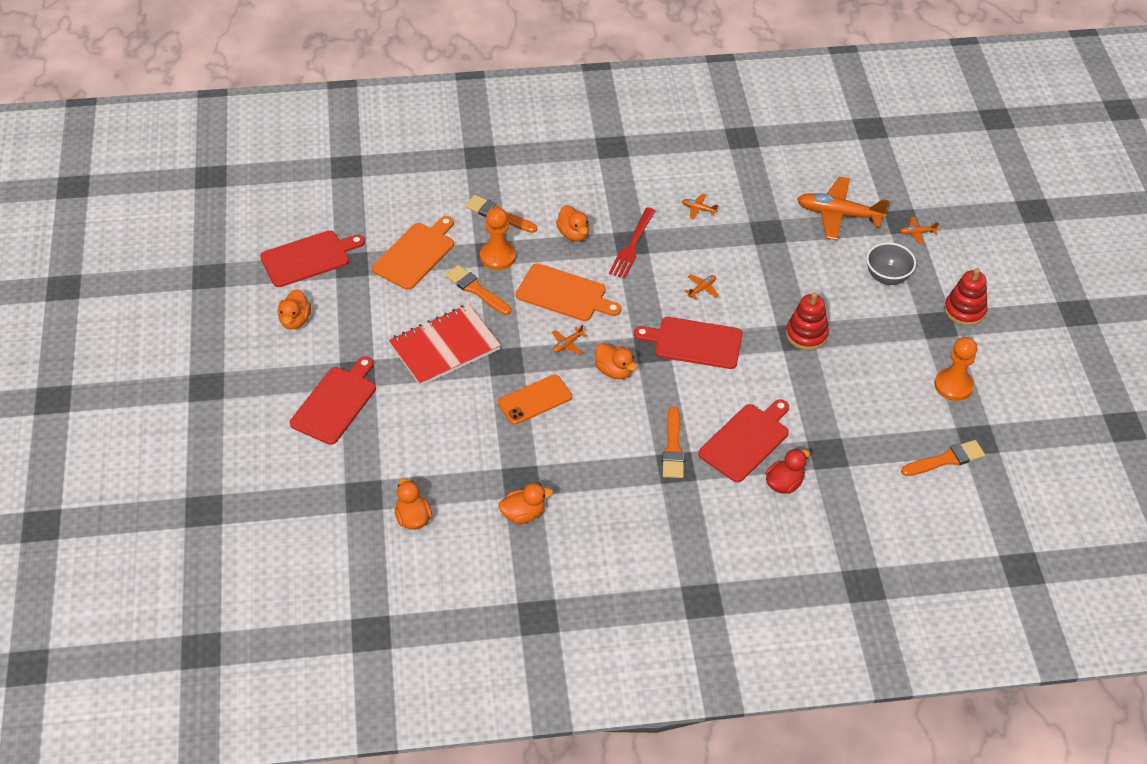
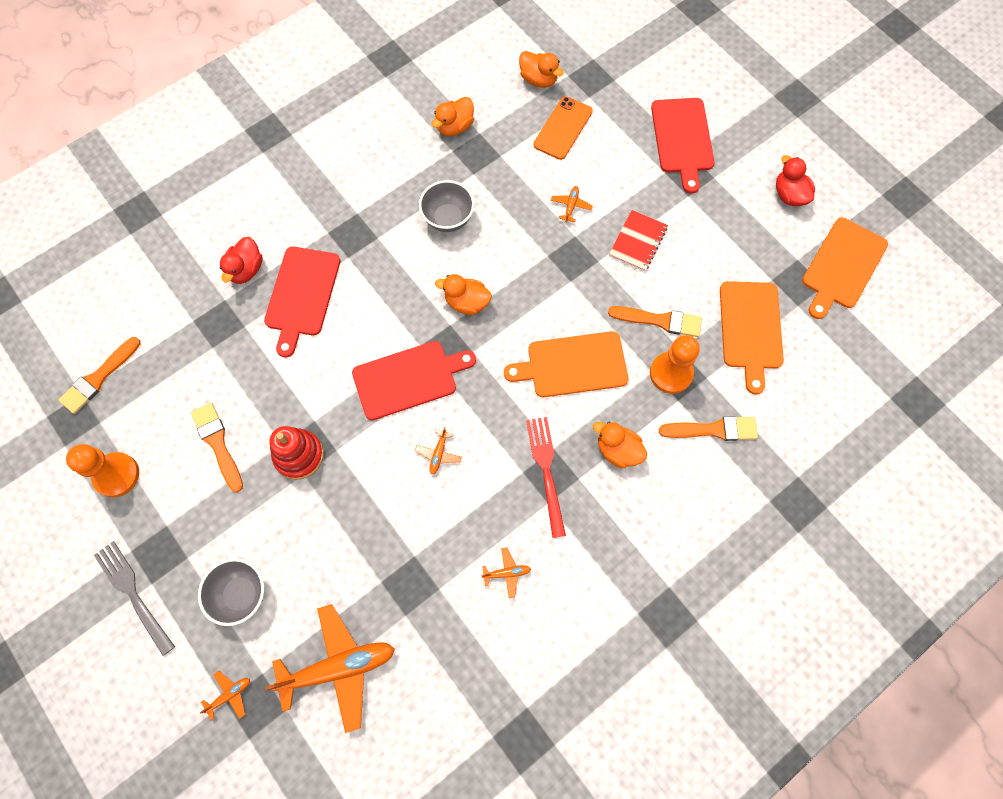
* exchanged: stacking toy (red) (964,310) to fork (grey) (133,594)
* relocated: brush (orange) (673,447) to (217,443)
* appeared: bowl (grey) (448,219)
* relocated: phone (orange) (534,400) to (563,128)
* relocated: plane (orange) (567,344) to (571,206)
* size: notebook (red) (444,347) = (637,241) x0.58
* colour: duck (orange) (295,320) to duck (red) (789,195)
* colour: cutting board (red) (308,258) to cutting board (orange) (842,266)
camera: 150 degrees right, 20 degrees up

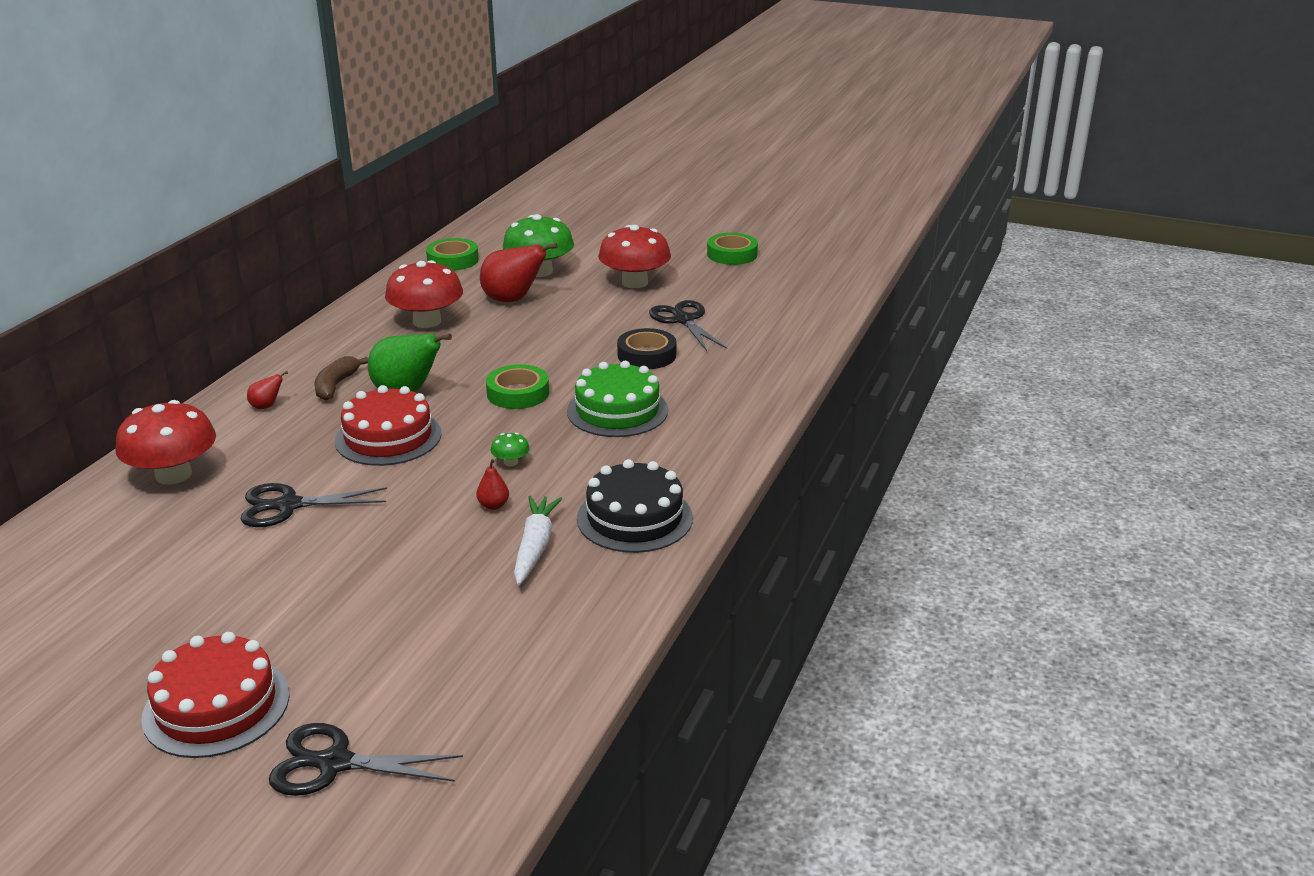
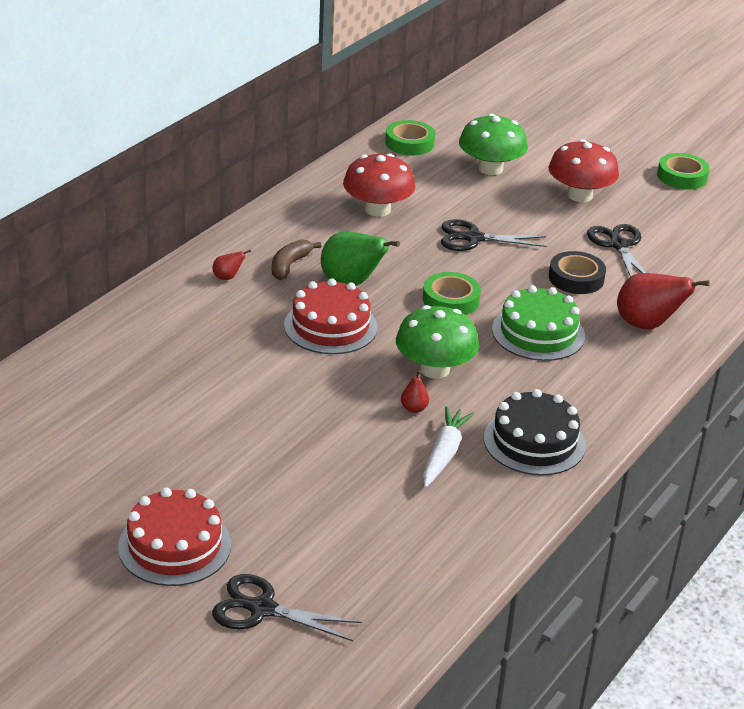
* size: mushroom (green) (511,462) = (434,369) x2.40
* relocated: scissors (black) (288,506) to (473,238)
* relocated: pear (red) (513,300) to (647,325)
* missing: mushroom (red) (173,475)
camera: 10 degrees right, 5 degrees up

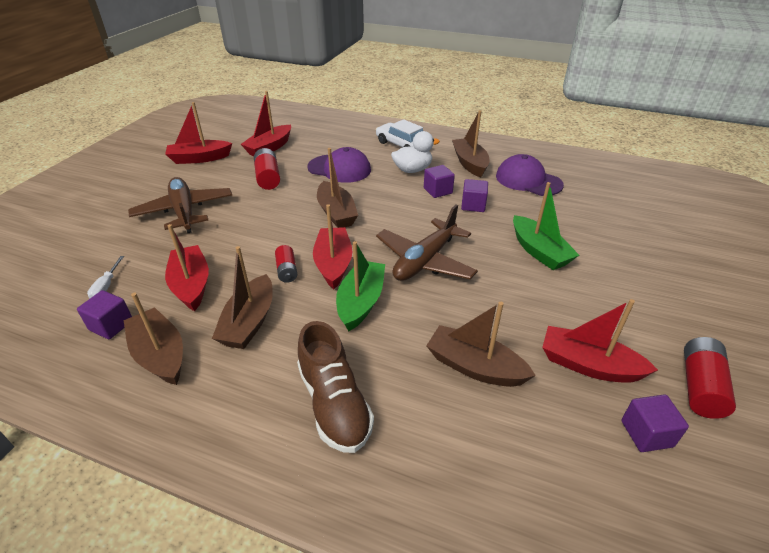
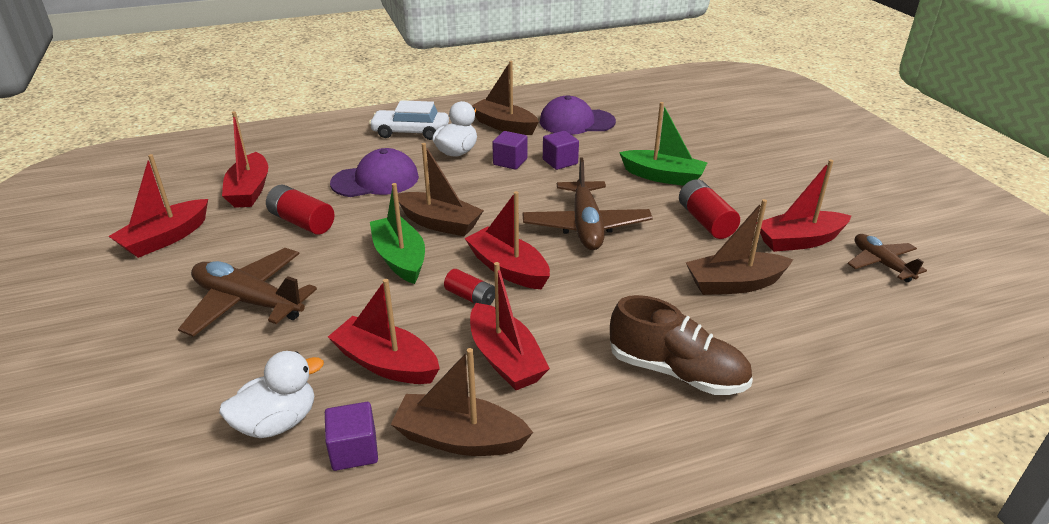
* exchanged: screwdriver (white) (106,286) to duck (white) (277,422)
* relocated: boat (green) (361,302) to (400,258)
* colour: boat (brown) (249,322) to boat (red) (505,359)
* relocated: battery (red) (700,387) to (705,221)
* exchanged: cube (purple) (646,433) to plane (brown) (881,263)
camera: 40 degrees left, 5 degrees down

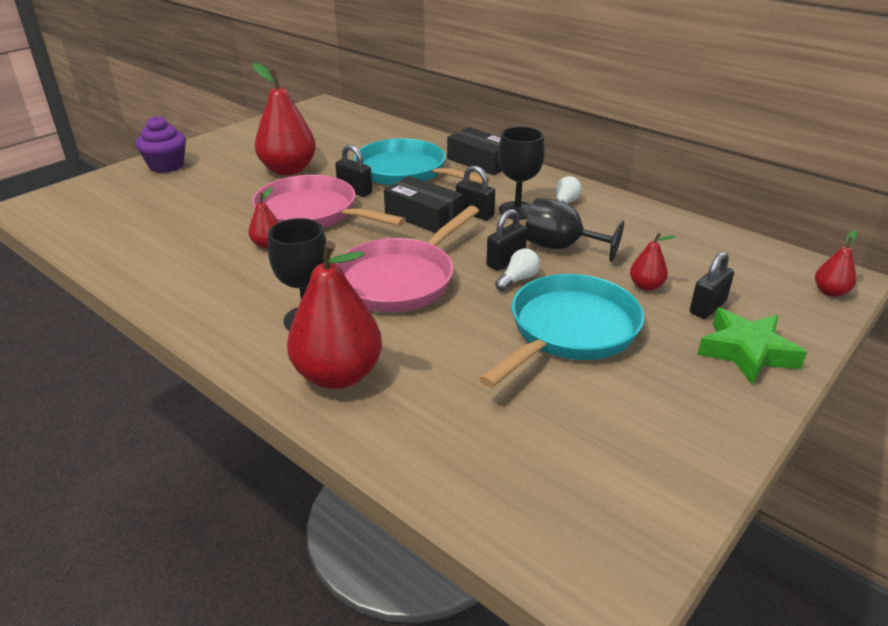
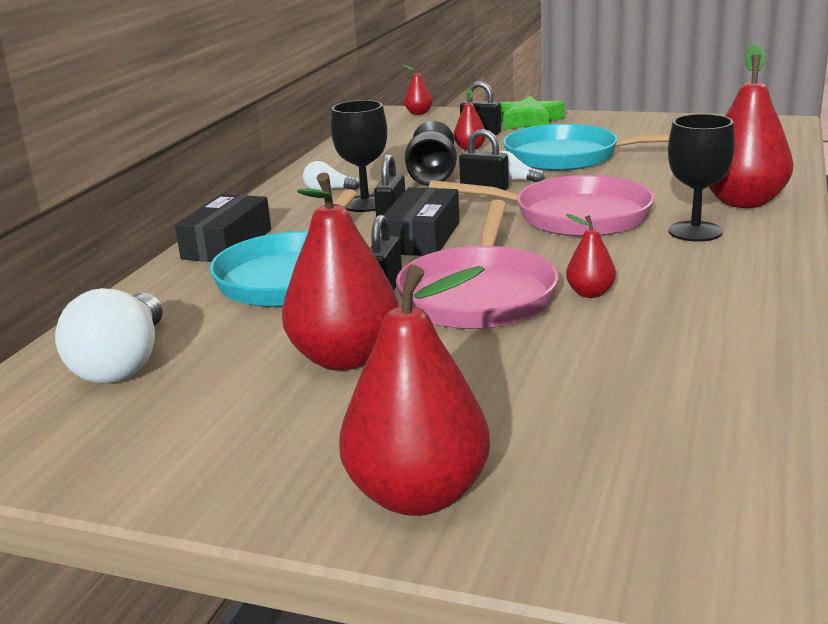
* appeared: light bulb (white) (123,363)
* exchanged: cupcake (purple) (166,166) to pear (red) (418,495)
camera: 110 degrees left, 10 degrees down

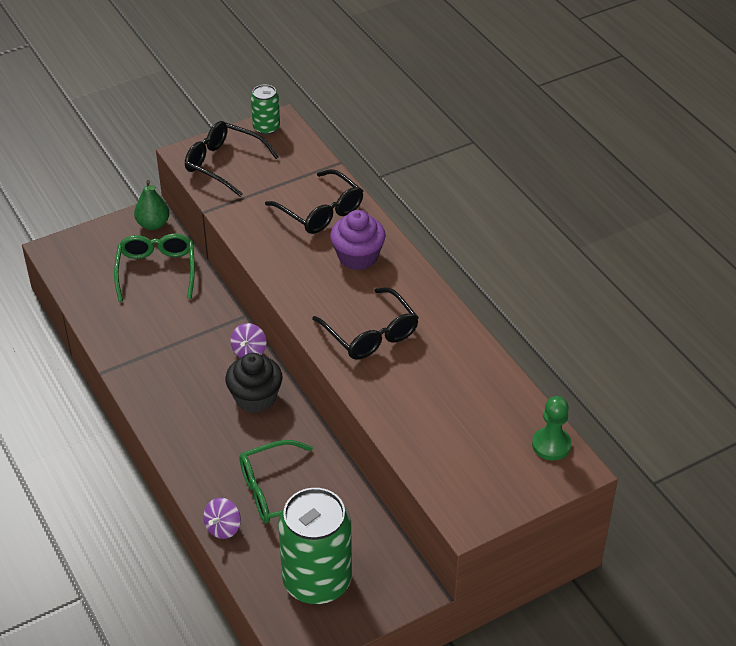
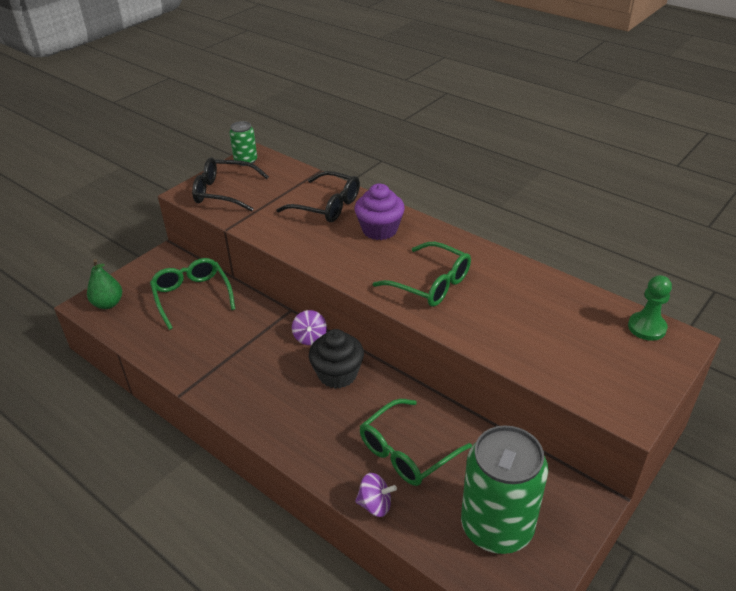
* relocated: pear (green) (153,224) to (108,304)
* spun: spinning top (purple) (223,528) = (375,504) 90 degrees counterclockwise
* colour: glasses (black) (371,334) to glasses (green) (431,284)
camera: 20 degrees left, 5 degrees down

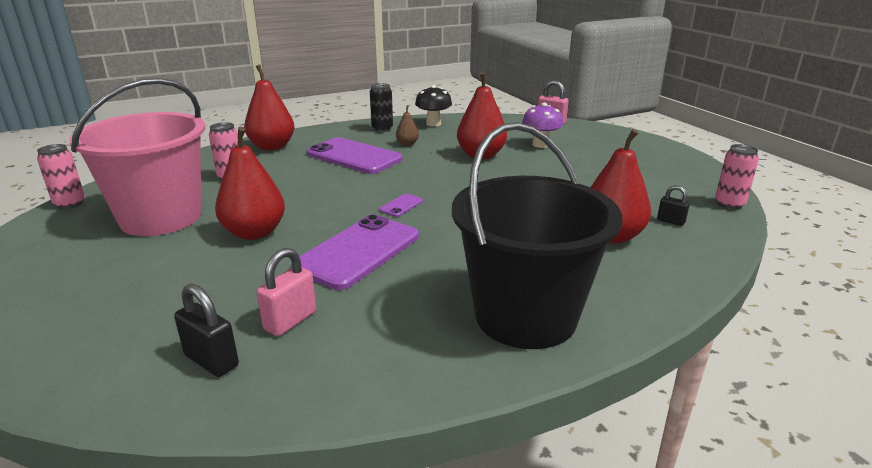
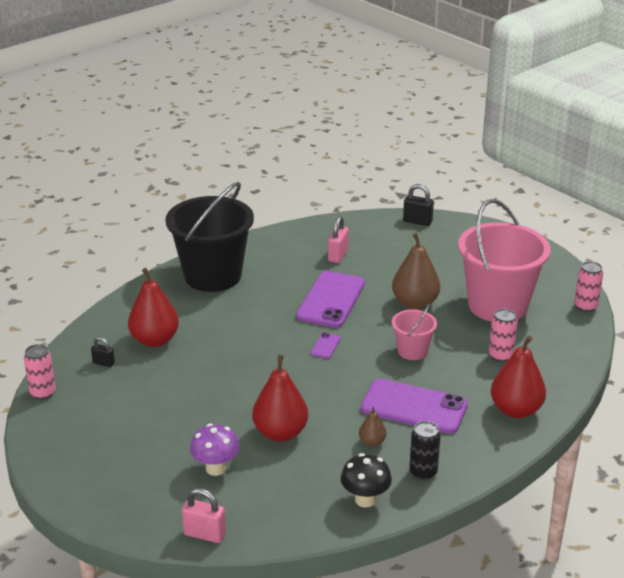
* colour: pear (red) (254,233) to pear (brown) (415,303)
* appeared: bucket (pink) (412,351)
* relocated: padlock (black) (211,361) to (417,221)
camera: 165 degrees right, 5 degrees up

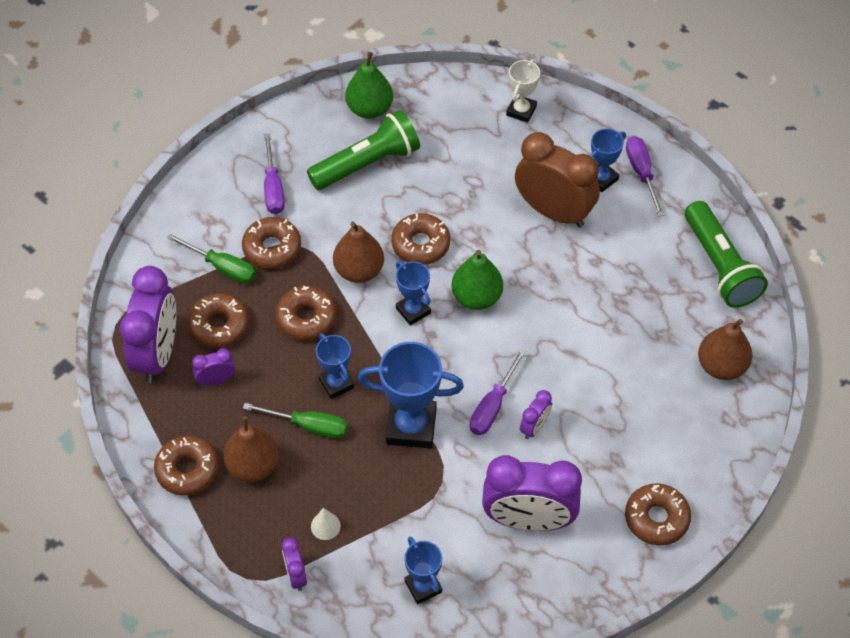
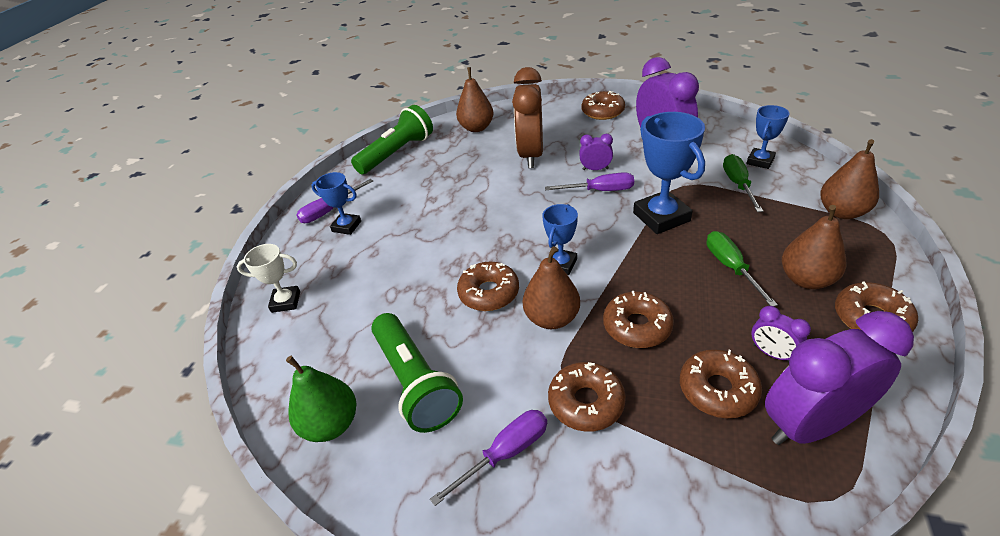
* spun: flashlight (green) (367,164) = (415,382) 150 degrees counterclockwise
* relocated: clock (brown) (553,212) to (531,155)
* relocated: screwdriver (green) (222,267) to (738,184)
* exchanged: clock (purple) (296,575) to pear (brown) (841,212)
* missing: cone (white) (325,526)
* missing: trophy (blue) (336,383)
* missing: pear (green) (476,297)
camera: 115 degrees left, 15 degrees down

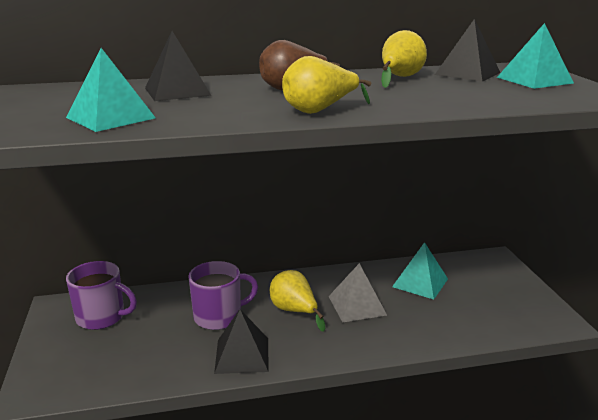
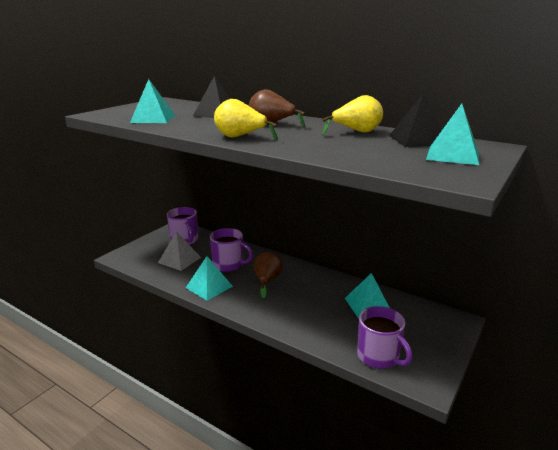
* relocated: pyramid (grey) (357,305) to (179,260)
* colour: pyramid (black) (242,355) to pyramid (turquoise) (209,287)
* colour: pear (yellow) (294,311) to pear (brown) (267,281)
* appeared: mug (purple) (379,356)
camera: 45 degrees right, 0 degrees up

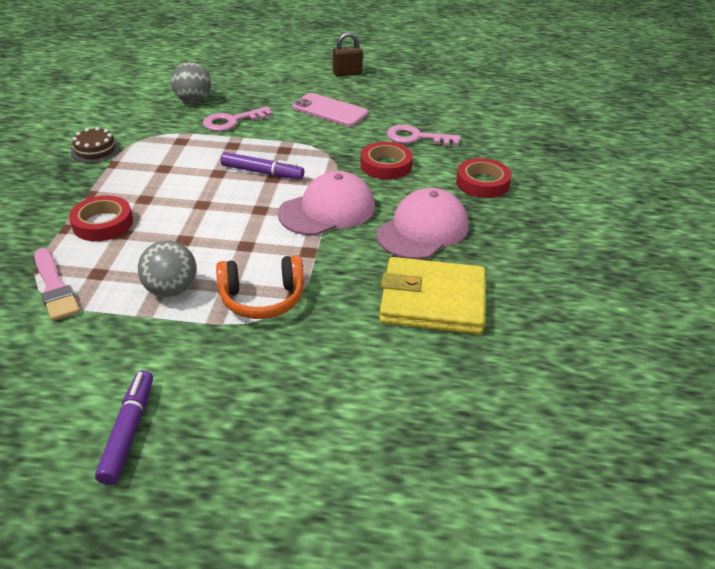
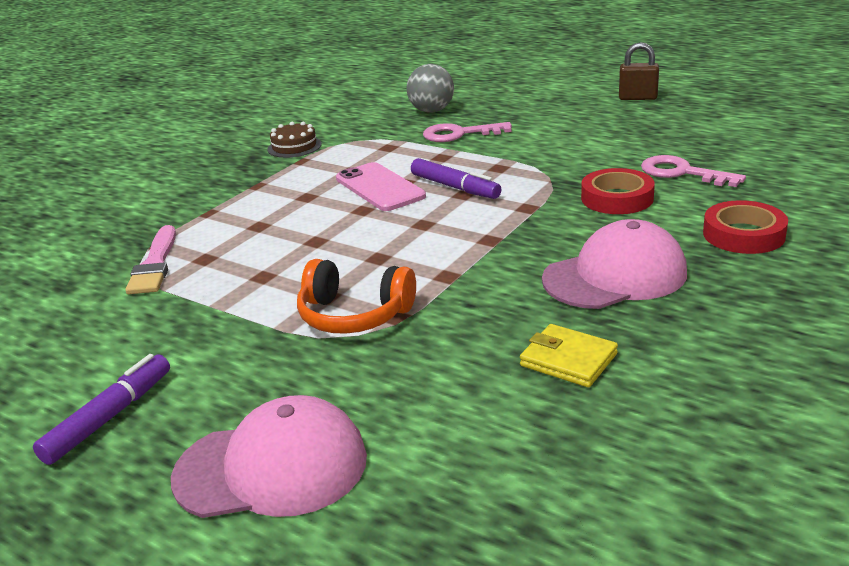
* relocated: cap (pink) (327,210) to (272,467)
* relocated: phone (pink) (330,110) to (380,187)
* size: wallet (yellow) (432,301) = (568,360) x0.53
* missing: tape (red) (103,223)
* missing: ball (grey) (171,290)
camera: 30 degrees right, 10 degrees down

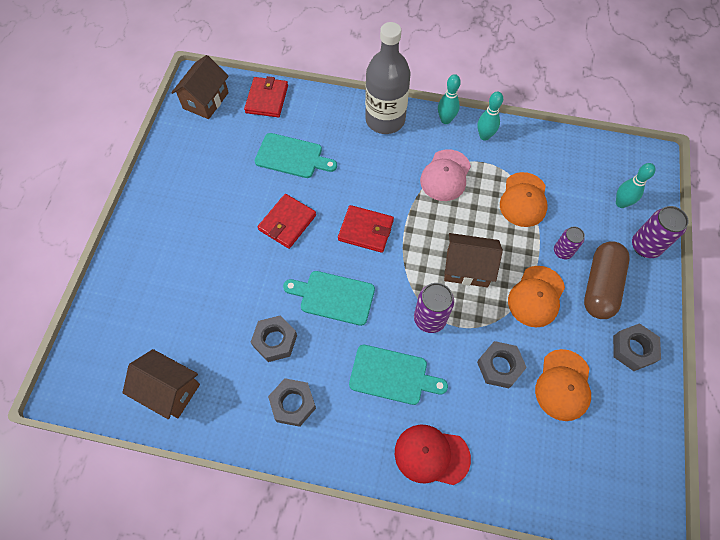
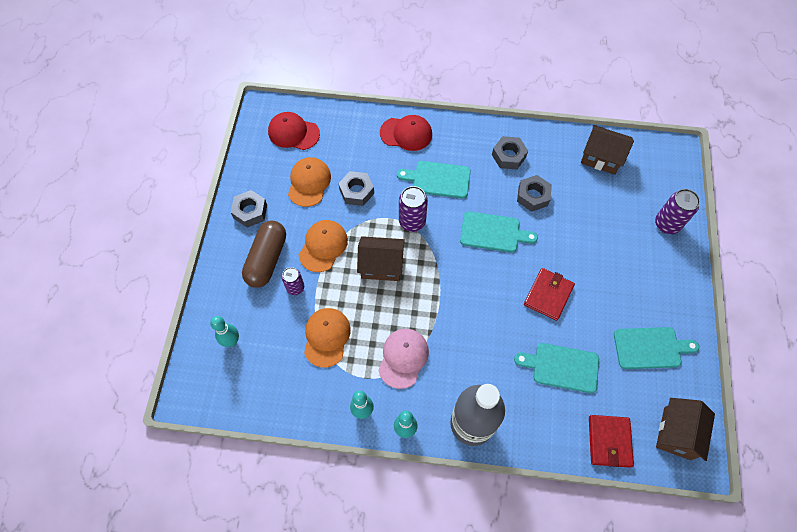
* appeared: cap (red) (293,133)
* appeared: cutting board (turquoise) (650,348)
* relocated: can (purple) (645,246) to (667,224)
* missing: wallet (red) (365,230)
camera: 175 degrees right, 0 degrees up

